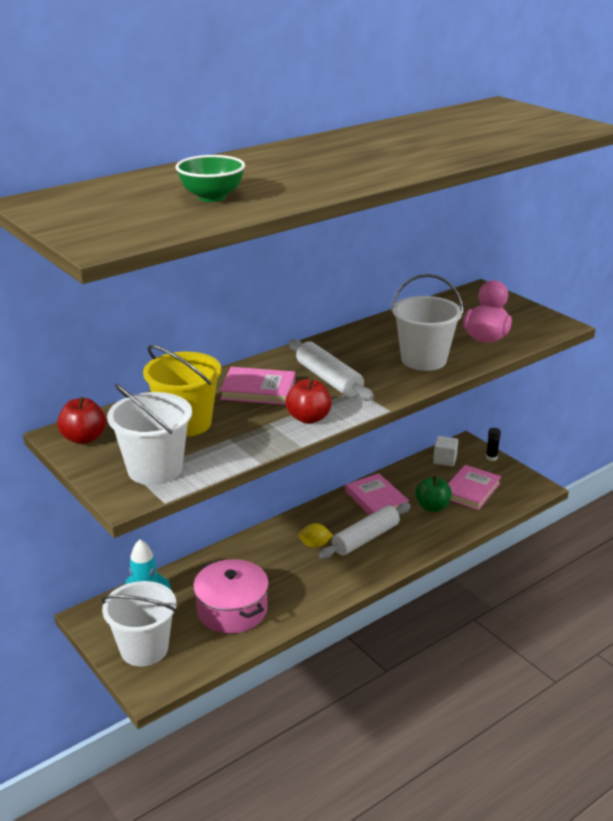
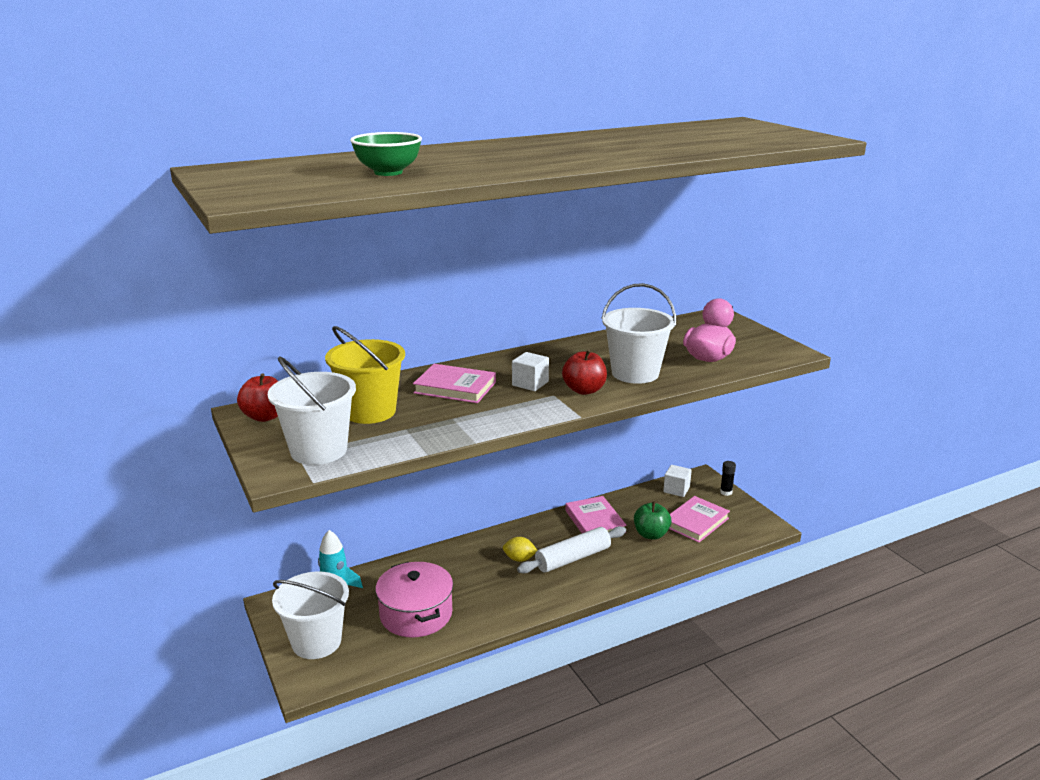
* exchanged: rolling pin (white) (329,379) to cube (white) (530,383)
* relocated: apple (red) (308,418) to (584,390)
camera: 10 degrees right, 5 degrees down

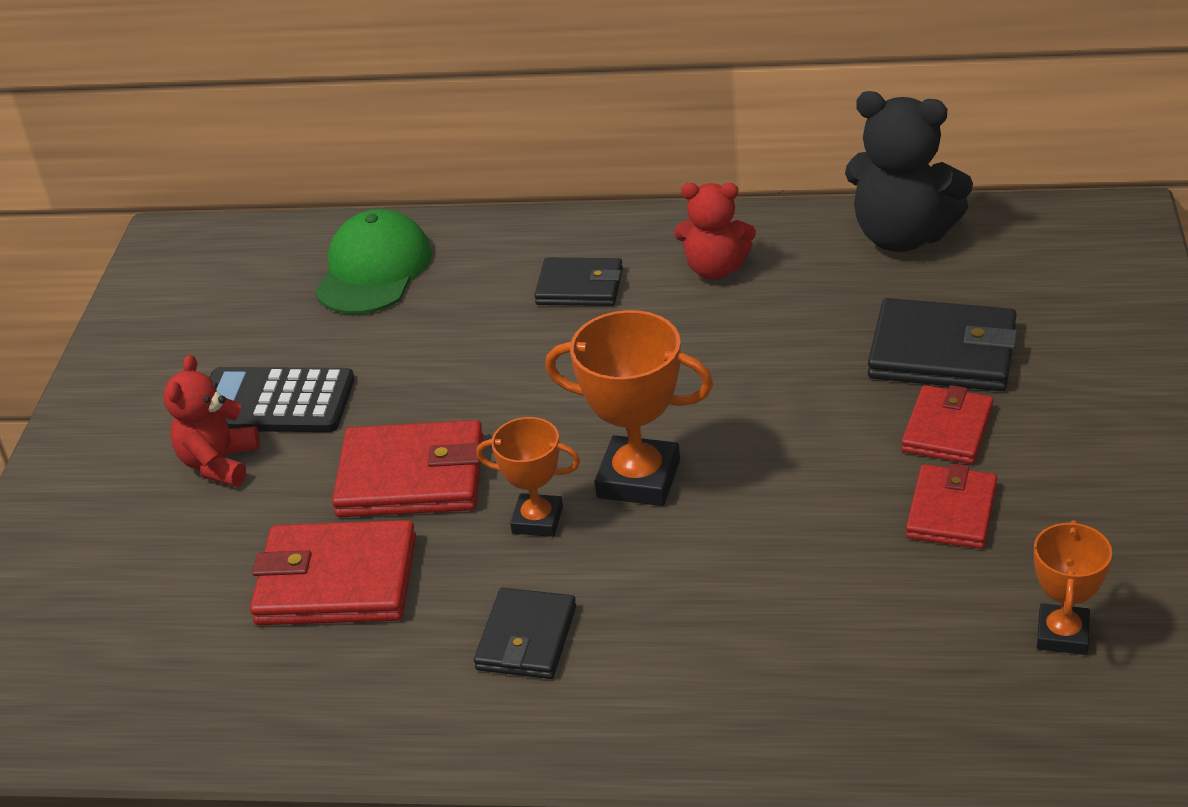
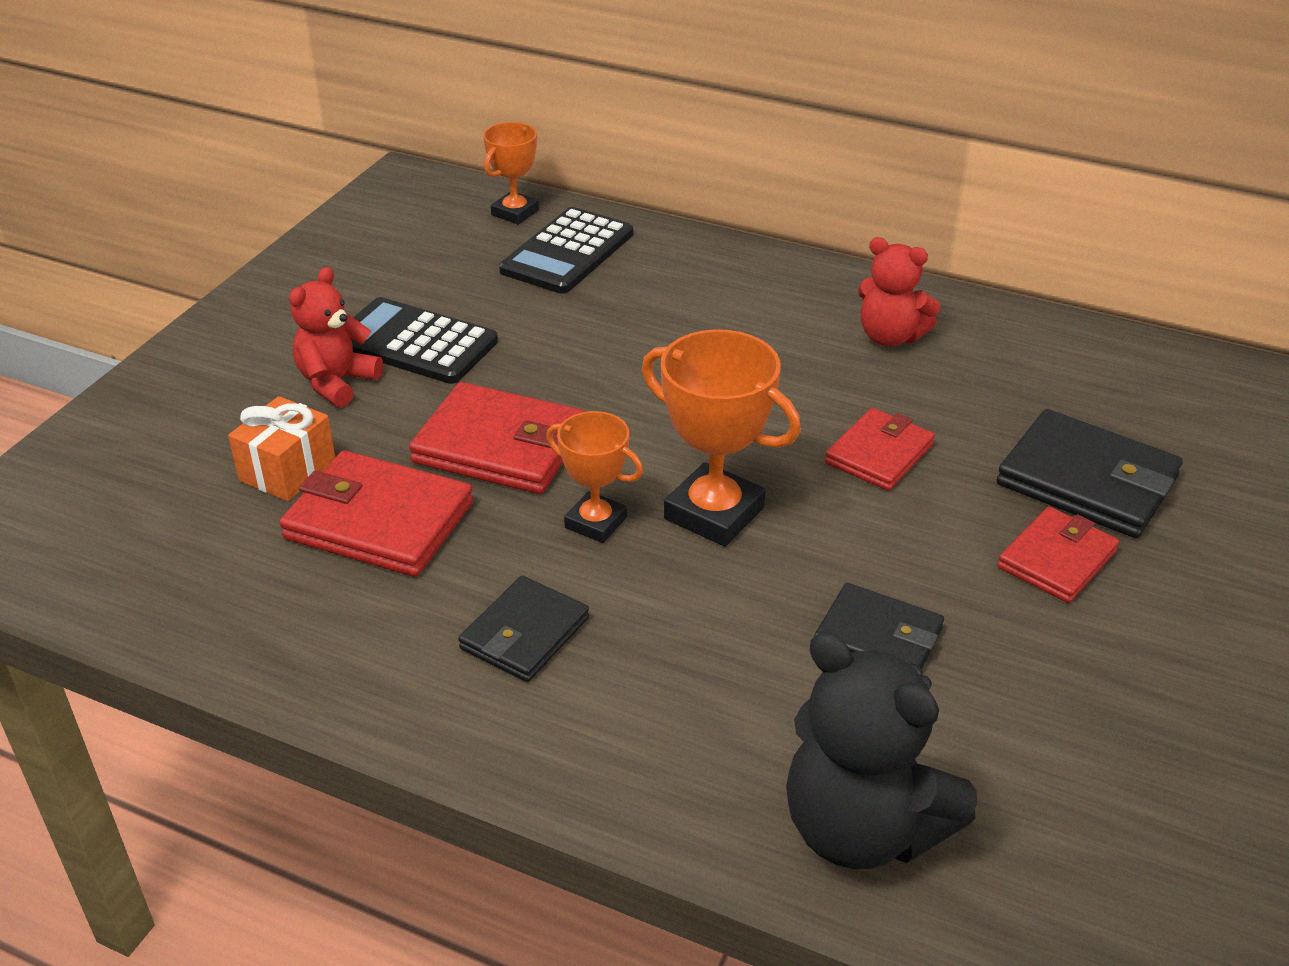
* appeared: gift (orange) (287,471)
* relocated: trophy (orange) (1062,634) to (515,213)
* exchanged: cap (green) (374,270) to calculator (black) (567,252)
* relocated: teddy bear (black) (902,236) to (862,828)
* relocated: wallet (black) (579,287) to (878,637)
* relocated: wallet (red) (951,511) to (879,454)
camera: 15 degrees right, 0 degrees up

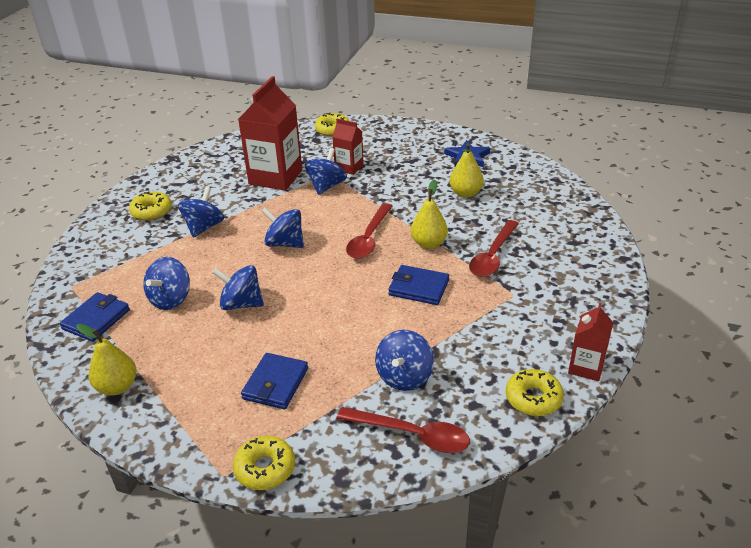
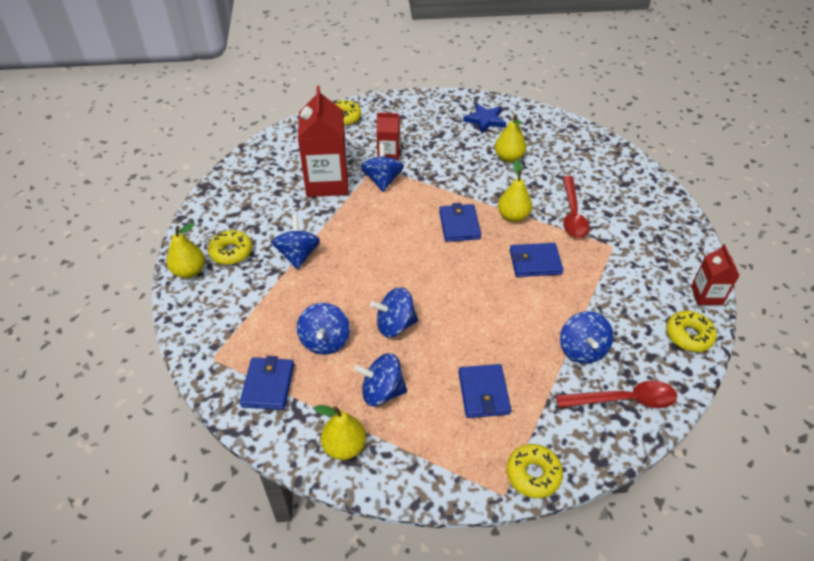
* appeared: pear (yellow) (189,271)
* relocated: spinning top (blue) (285,243) to (382,391)
* exchanged: spoon (red) (369,238) to wallet (blue) (459,225)
camera: 25 degrees left, 10 degrees up

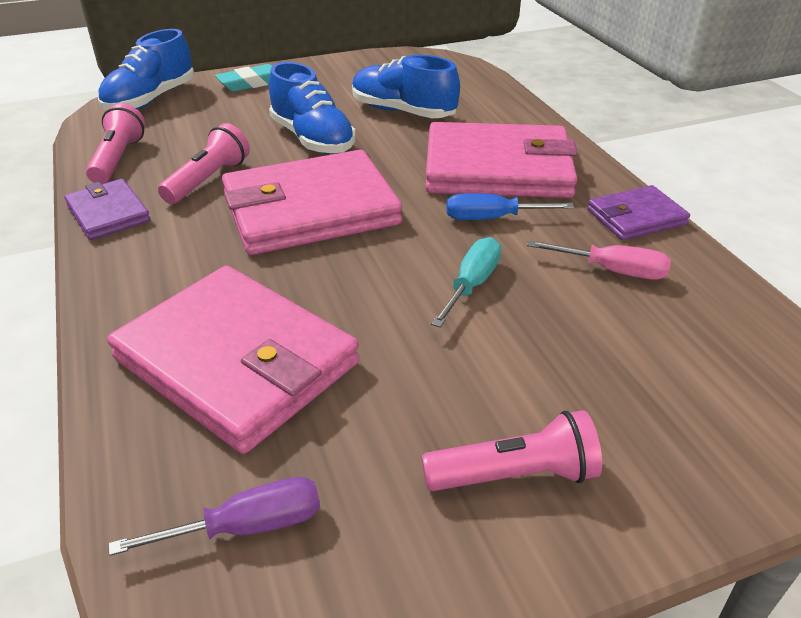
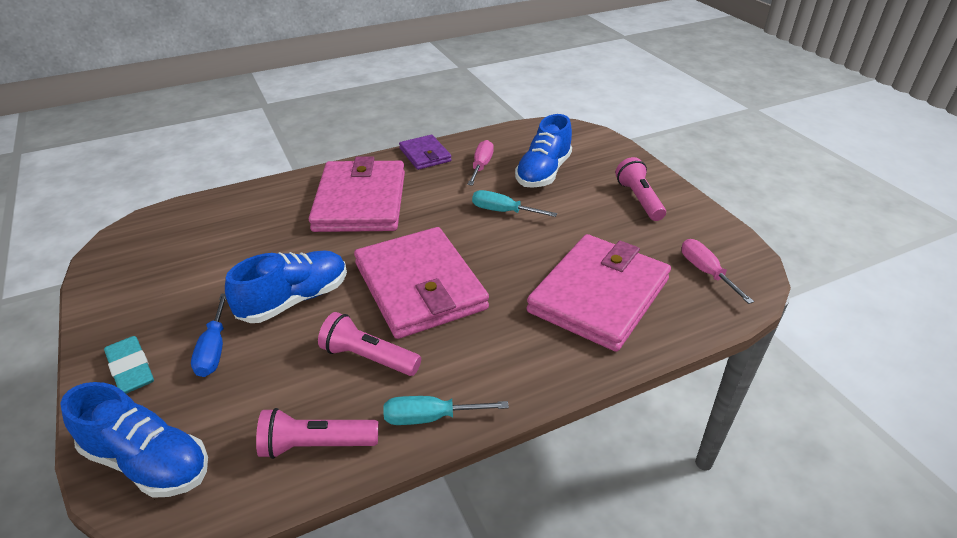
* relocated: screwdriver (blue) (492,218) to (214,349)
* exchanged: wallet (purple) (108,213) to screwdriver (turquoise) (430,417)
* relocated: shoe (blue) (403,112) to (543,173)
* colour: screwdriver (purple) (247,526) to screwdriver (pink) (706,272)
camera: 95 degrees left, 0 degrees up

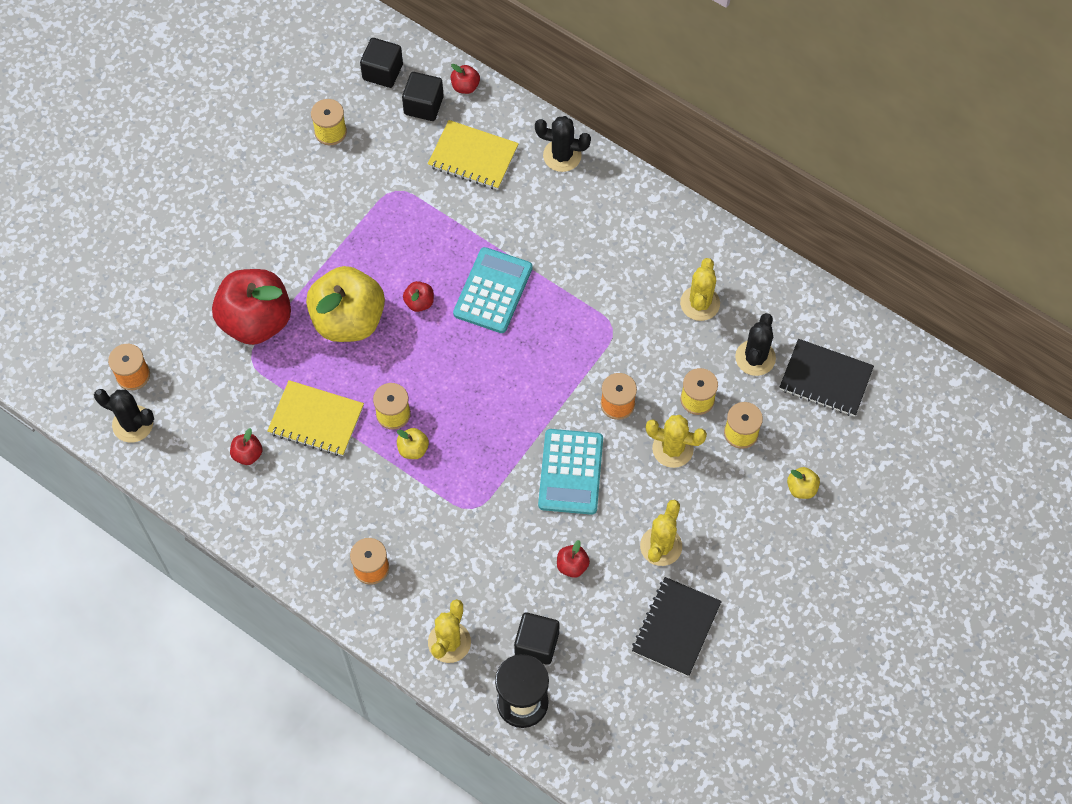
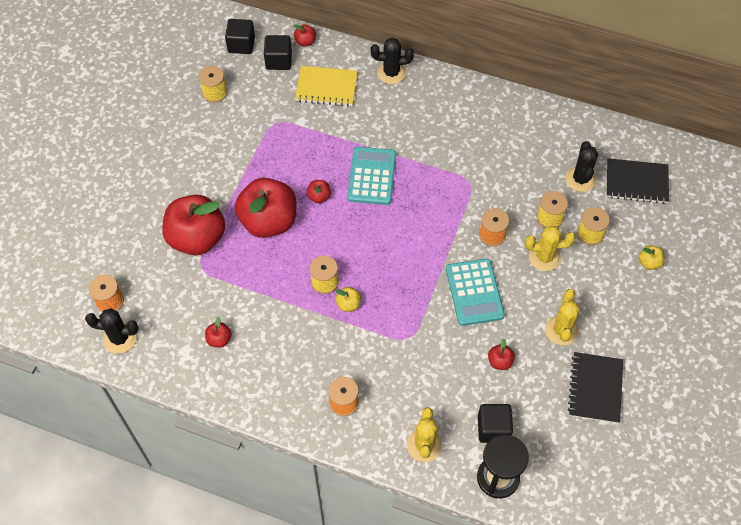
* colour: apple (yellow) (348,320) to apple (red) (269,221)
* missing: notebook (yellow) (316,420)
* missing: cactus (yellow) (700,303)
camera: 15 degrees left, 5 degrees down

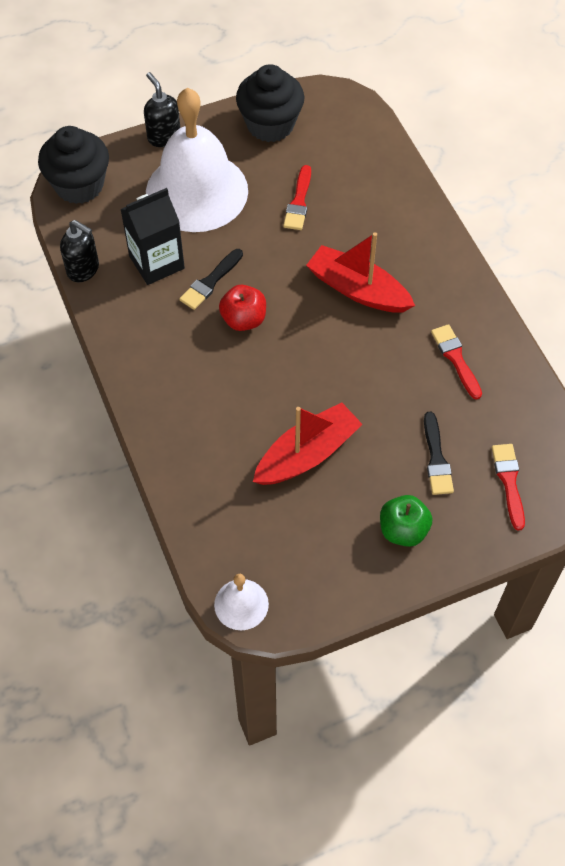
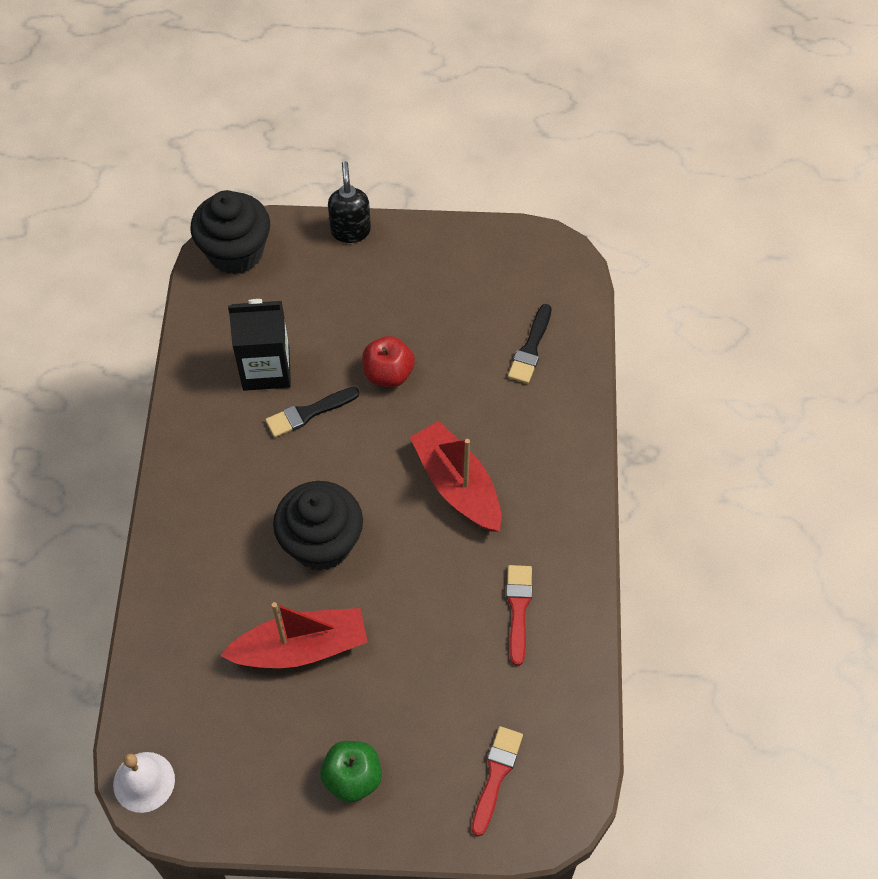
* relocated: cupcake (black) (270,125) to (321,543)
* relocated: apple (red) (243,319) to (388,374)
* relocated: brush (black) (436,458) to (530,348)
* missing: soap dispenser (black) (83,269)
* missing: bell (white) (197,191)
* missing: brush (red) (299,202)
camera: 25 degrees right, 0 degrees up

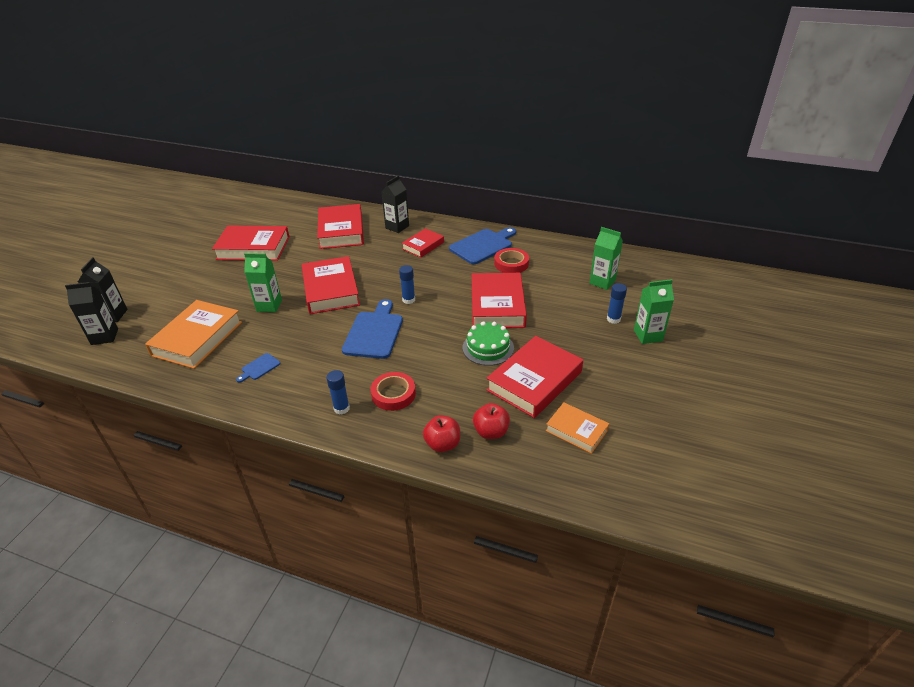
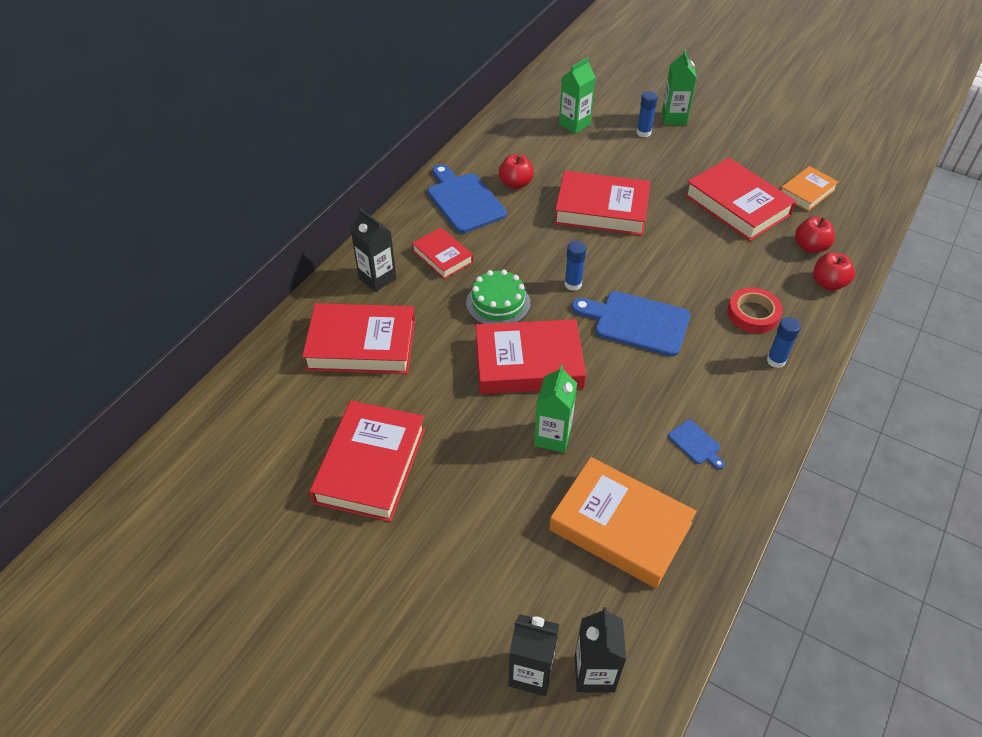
* relocated: cake (green) (488,348) to (498,303)
* exchanged: tape (red) (511,264) to apple (red) (516,183)
camera: 80 degrees left, 10 degrees up

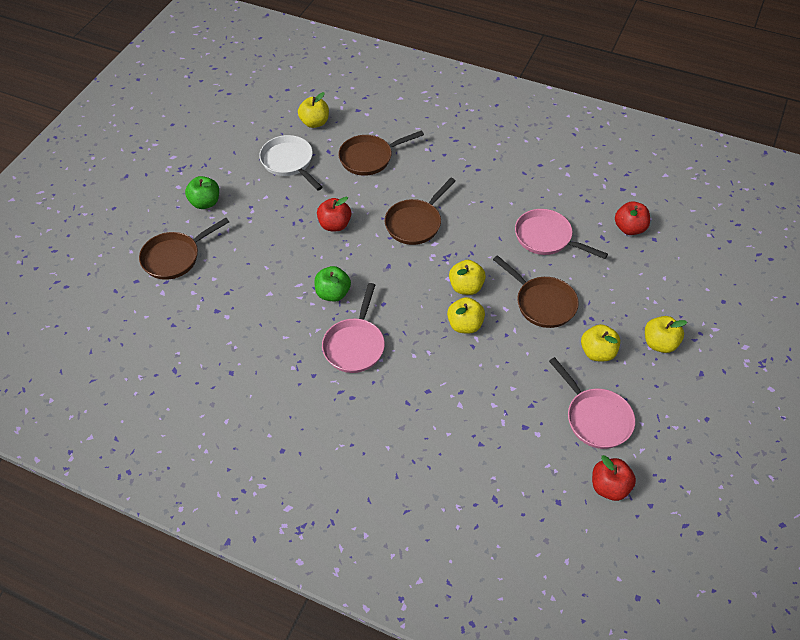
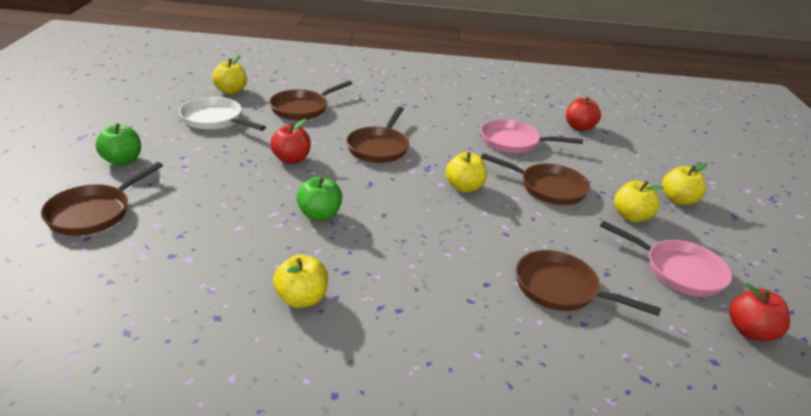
* relocated: apple (yellow) (465,325) to (302,299)
* appeared: pan (brown) (561,289)
* missing: pan (pink) (355,345)
camera: 25 degrees left, 20 degrees down

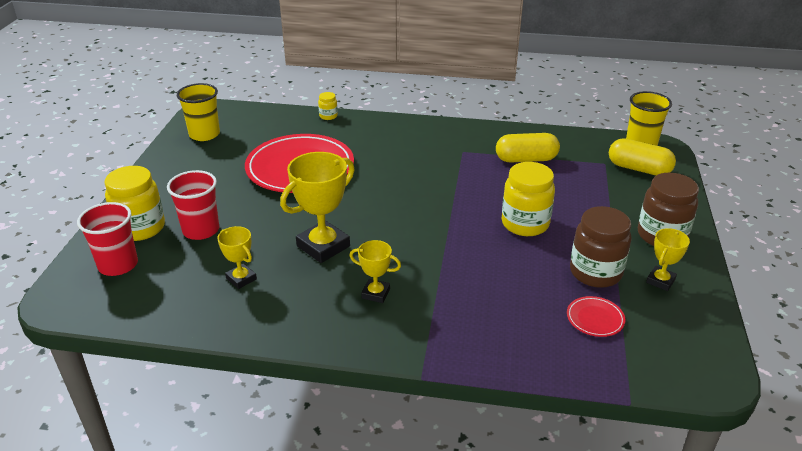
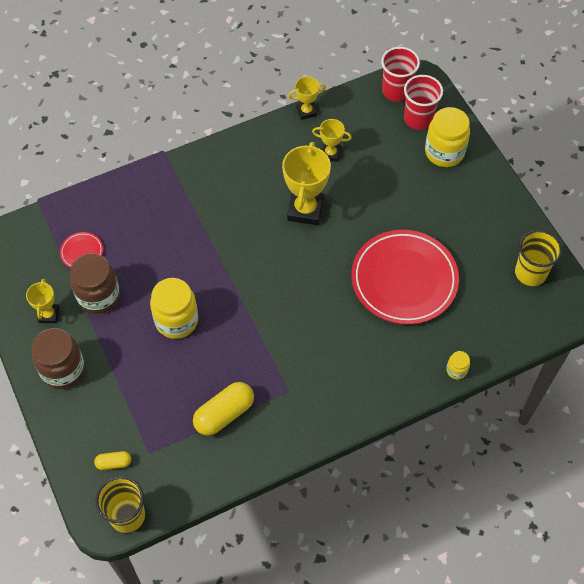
* size: capsule (yellow) (638,169) = (114,463) x0.52
* relocated: trophy (yellow) (375,293) to (306,111)
* relocated: cup (red) (201,230) to (396,91)
camera: 145 degrees right, 25 degrees up

